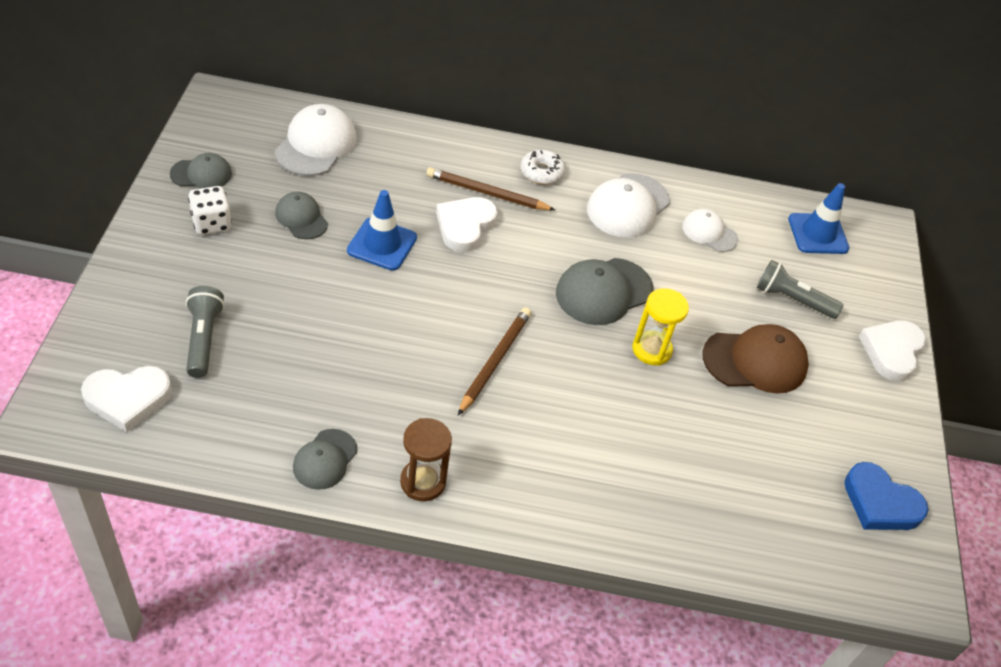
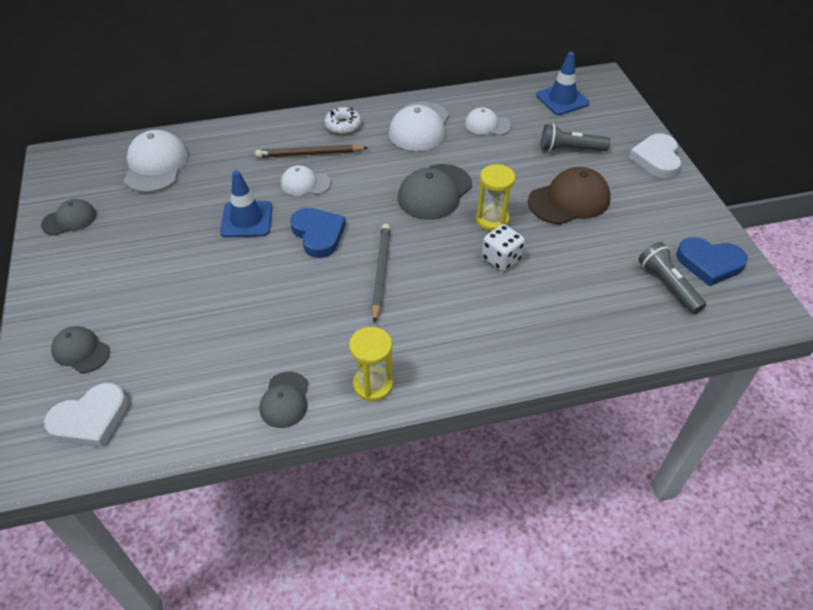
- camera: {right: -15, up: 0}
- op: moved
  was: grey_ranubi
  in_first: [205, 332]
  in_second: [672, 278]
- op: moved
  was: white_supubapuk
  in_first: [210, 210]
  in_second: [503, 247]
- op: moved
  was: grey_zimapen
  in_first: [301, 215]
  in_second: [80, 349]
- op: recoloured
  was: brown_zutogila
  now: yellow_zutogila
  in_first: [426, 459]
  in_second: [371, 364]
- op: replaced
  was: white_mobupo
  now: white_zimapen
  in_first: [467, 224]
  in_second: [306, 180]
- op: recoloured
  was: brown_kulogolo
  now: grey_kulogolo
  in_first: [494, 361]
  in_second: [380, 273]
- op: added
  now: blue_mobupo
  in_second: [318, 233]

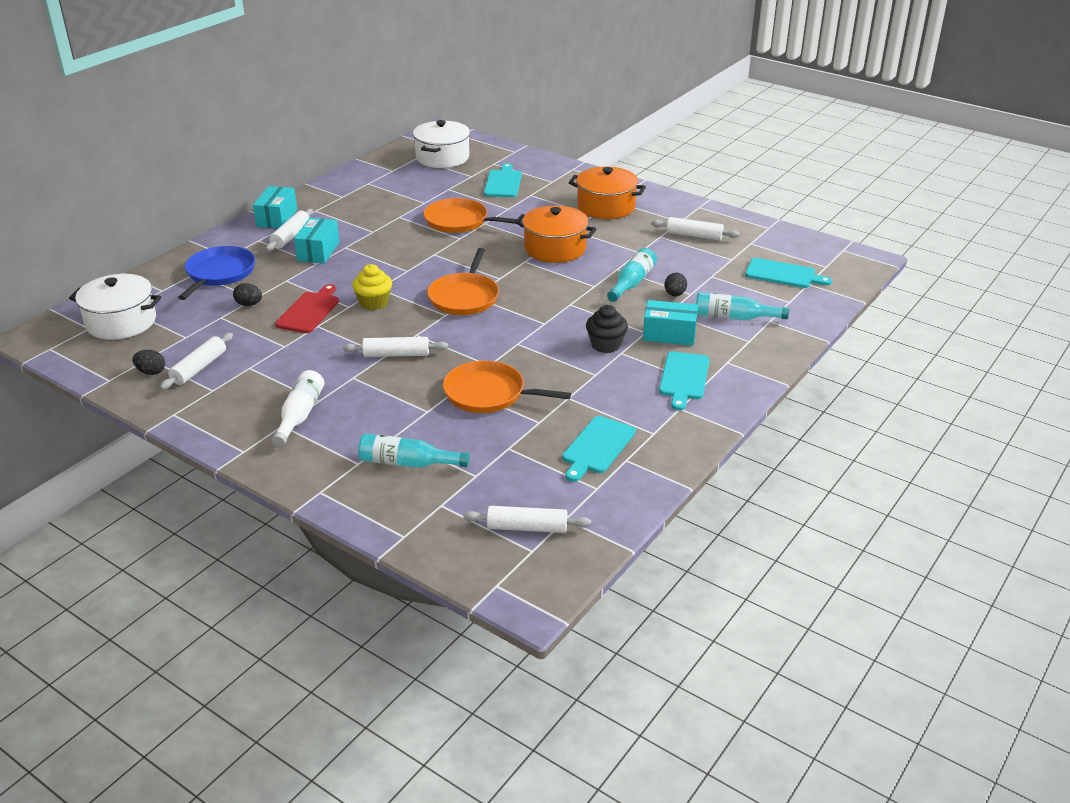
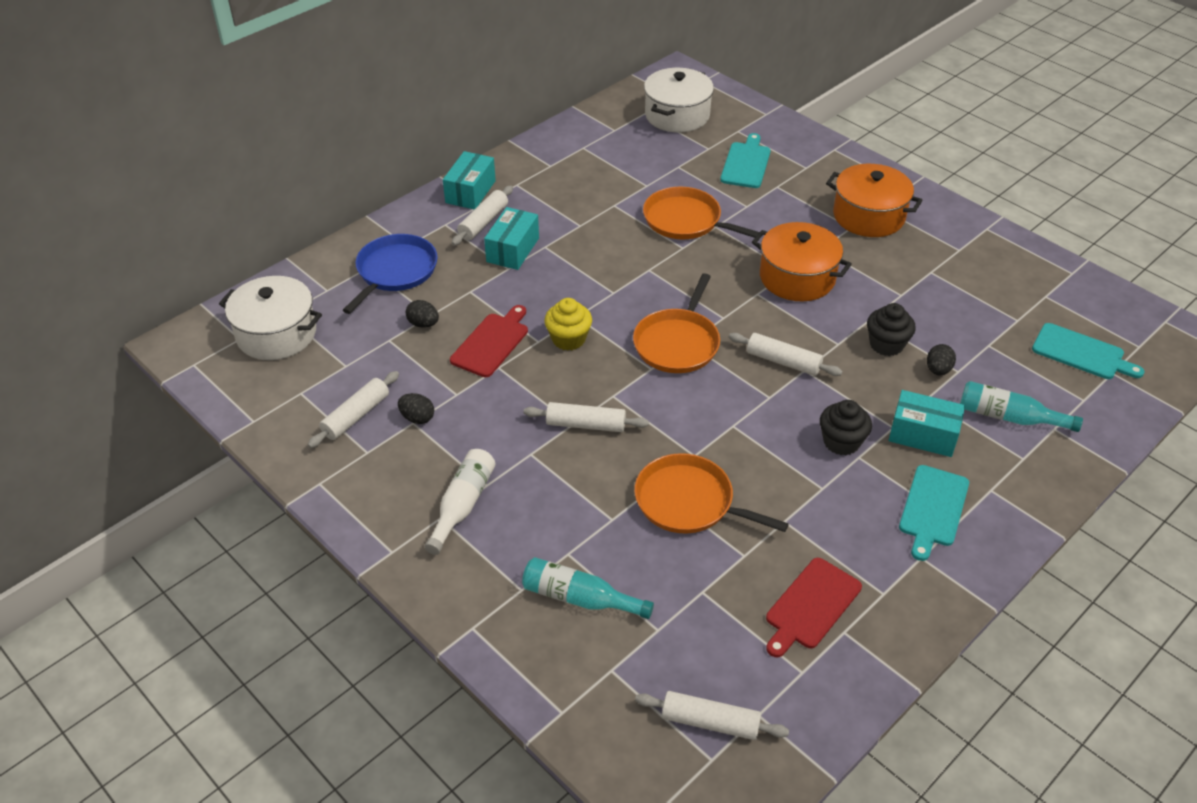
- camera: {right: 10, up: 10}
- op: moved
  was: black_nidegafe
  in_first: [149, 362]
  in_second: [416, 408]
- op: recoloured
  was: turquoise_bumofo
  now: red_bumofo
  in_first: [599, 449]
  in_second: [814, 607]
- op: replaced
  was: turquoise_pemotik
  now: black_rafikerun
  in_first: [632, 275]
  in_second: [891, 329]
- op: moved
  was: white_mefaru
  in_first: [695, 228]
  in_second: [786, 354]

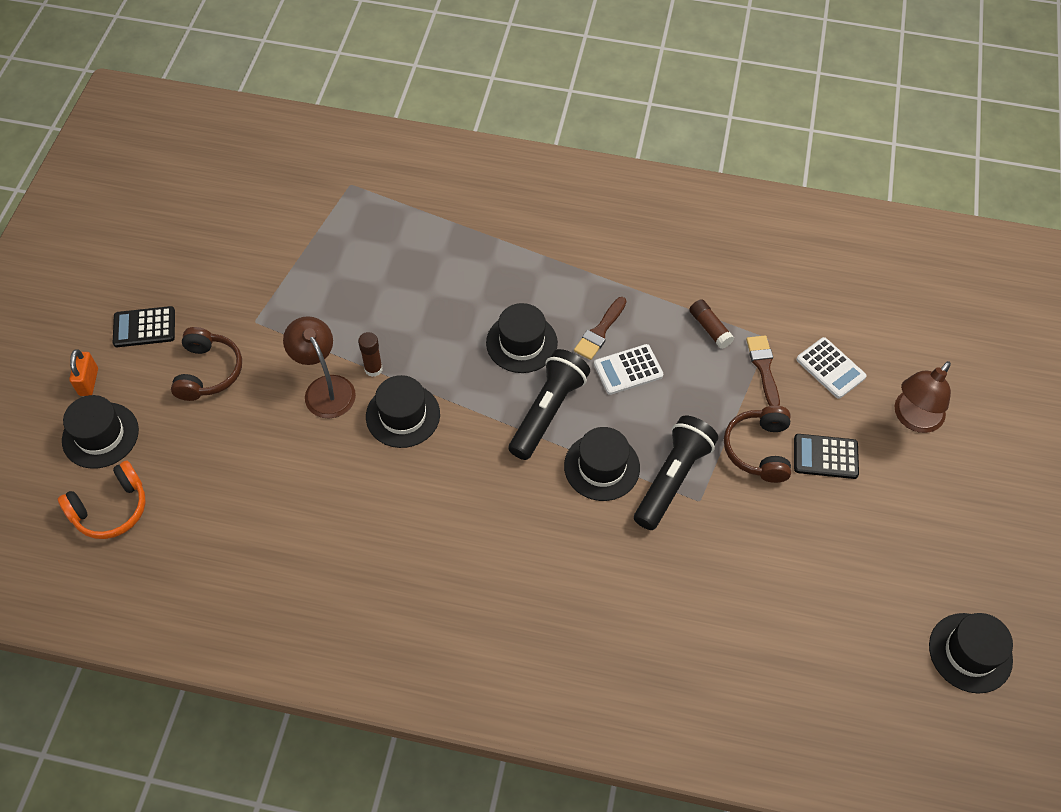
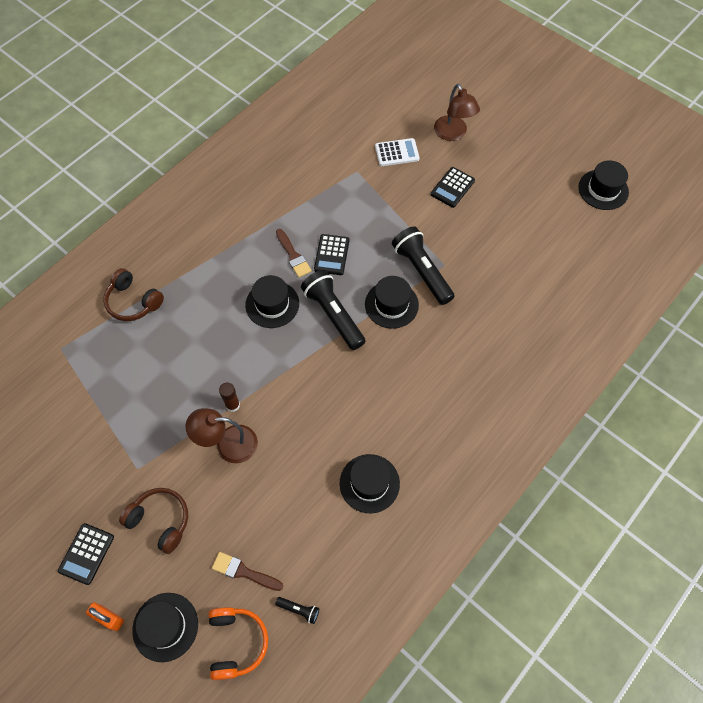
- camera: {right: -60, up: 5}
- op: moved
  was: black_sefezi
  in_first: [403, 411]
  in_second: [370, 483]
- op: recoloured
  was: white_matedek
  now: black_matedek
  in_first: [628, 369]
  in_second: [331, 254]
- op: removed
  was: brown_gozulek
  in_first: [711, 324]
- op: moved
  was: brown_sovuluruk
  in_first: [757, 444]
  in_second: [133, 294]
- op: moved
  was: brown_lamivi
  in_first: [763, 371]
  in_second: [247, 571]
- op: added
  now: black_ranubi
  in_second: [297, 610]

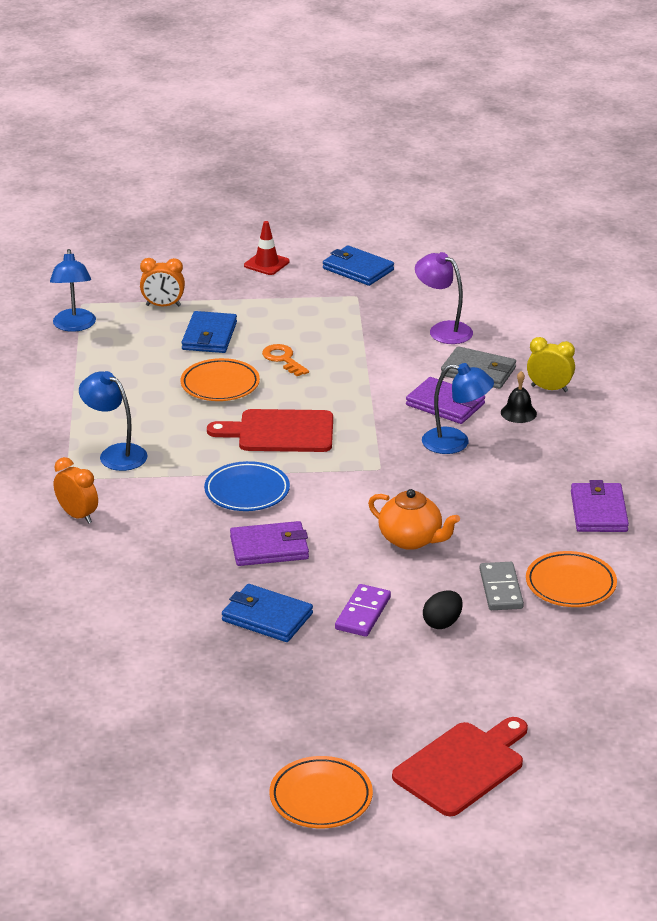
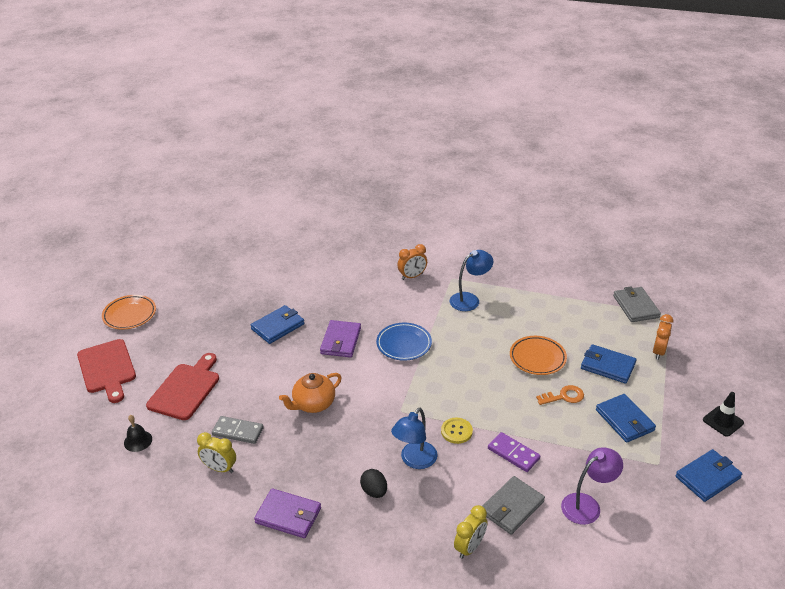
- camera: {right: 110, up: 5}
- op: replaced
  was: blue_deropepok
  now: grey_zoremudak
  in_first: [73, 290]
  in_second: [637, 304]
- op: moved
  was: red_bumofo
  in_first: [270, 430]
  in_second: [182, 386]
- op: recoloured
  was: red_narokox
  now: black_narokox
  in_first: [267, 248]
  in_second: [723, 414]
- op: moved
  was: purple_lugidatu
  in_first: [363, 610]
  in_second: [514, 452]
- op: removed
  was: purple_zoremudak
  in_first: [445, 400]
- op: moved
  was: black_nidegafe
  in_first: [443, 609]
  in_second: [373, 483]
- op: moved
  was: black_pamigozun
  in_first: [519, 397]
  in_second: [138, 433]
- op: replaced
  was: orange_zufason
  now: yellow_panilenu
  in_first: [571, 579]
  in_second: [216, 452]
- op: added
  now: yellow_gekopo
  in_second: [457, 431]
- op: added
  now: blue_zoremudak
  in_second: [626, 418]

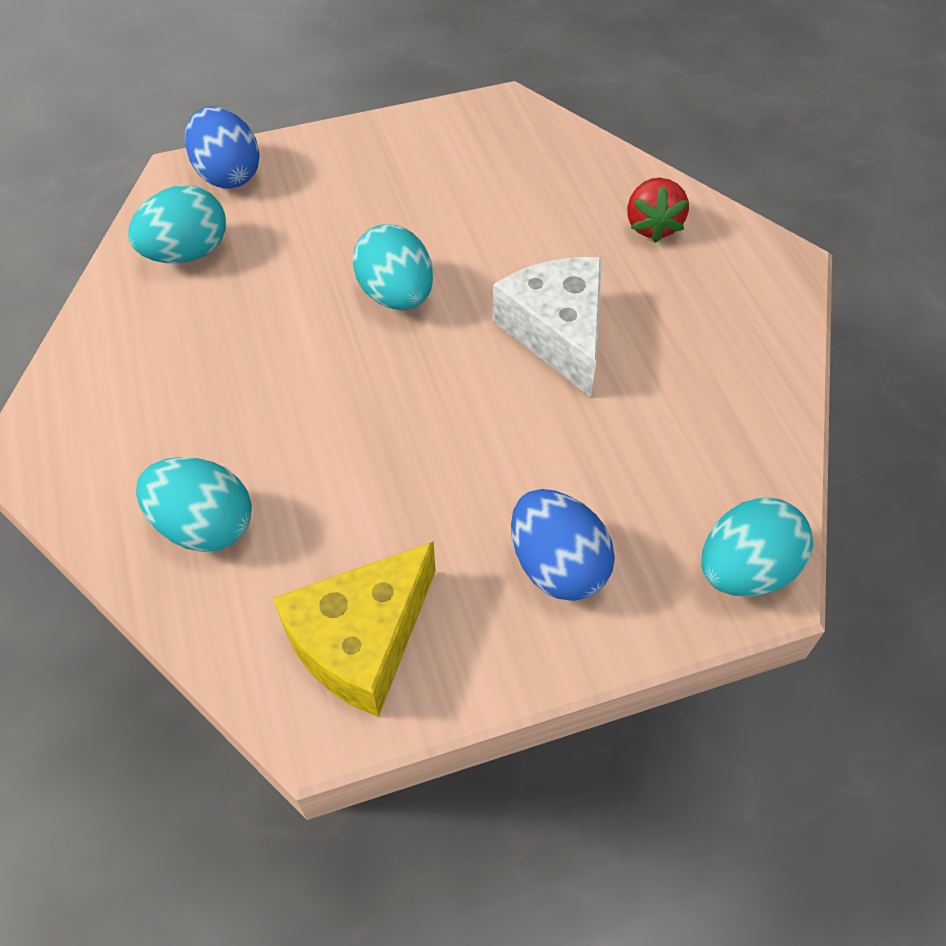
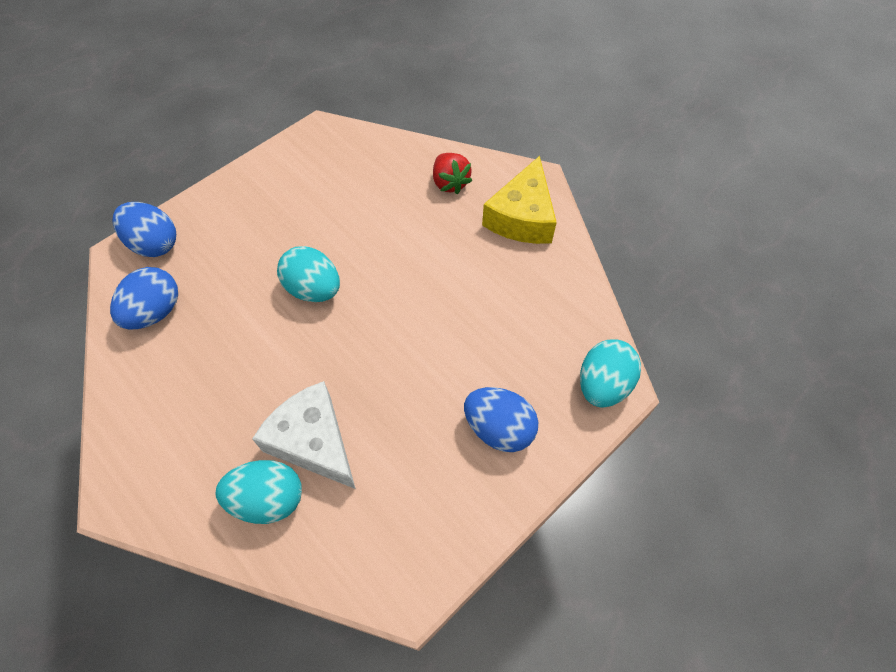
- camera: {right: -25, up: 5}
- op: recoloured
  was: turquoise_nidegafe
  now: blue_nidegafe
  in_first: [177, 224]
  in_second: [144, 298]
- op: moved
  was: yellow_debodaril
  in_first: [354, 629]
  in_second: [519, 200]
- op: moved
  was: white_debodaril
  in_first: [547, 327]
  in_second: [304, 435]

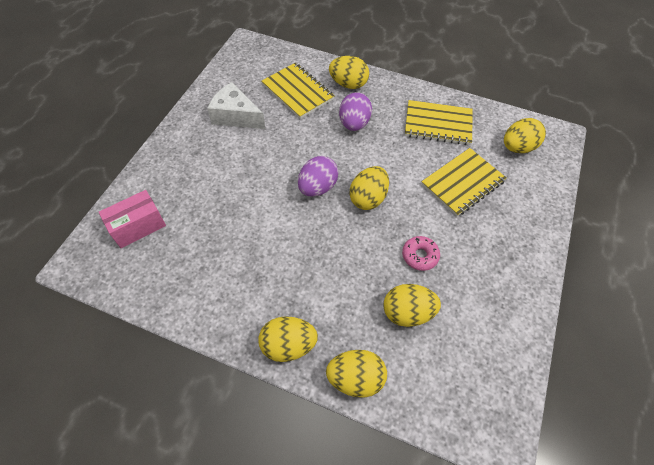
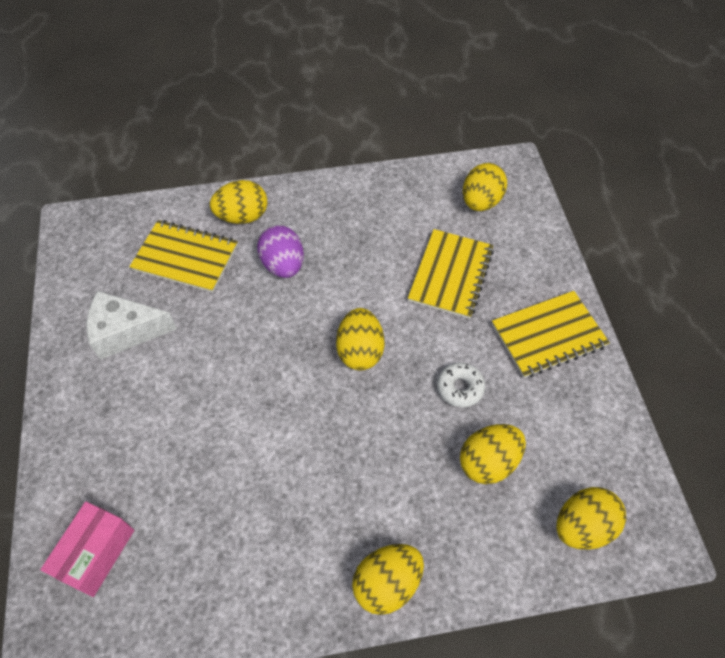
- camera: {right: -30, up: 0}
- op: removed
  was: purple_nidegafe
  in_first: [318, 176]
- op: moved
  was: yellow_nidegafe
  in_first: [356, 374]
  in_second: [591, 518]
- op: recoloured
  was: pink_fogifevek
  now: white_fogifevek
  in_first: [421, 253]
  in_second: [461, 384]
- op: moved
  was: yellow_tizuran
  in_first: [439, 122]
  in_second: [551, 334]

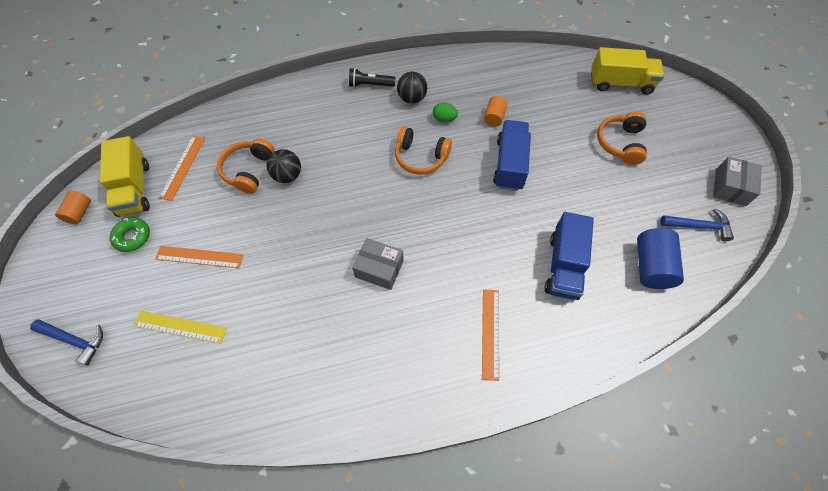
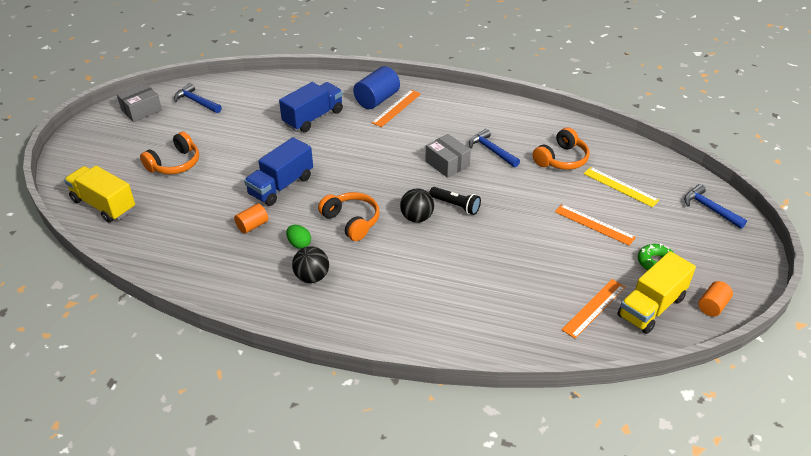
- camera: {right: -150, up: -20}
- op: turned
  was: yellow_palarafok
  in_first: [125, 176]
  in_second: [656, 292]
  clockwise: -150
- op: moved
  was: orange_sovuluruk
  in_first: [246, 166]
  in_second: [561, 148]
- op: moved
  was: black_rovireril
  in_first: [284, 166]
  in_second: [417, 206]
- op: moved
  was: black_ranubi
  in_first: [372, 77]
  in_second: [455, 201]
- op: moved
  was: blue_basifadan
  in_first: [660, 258]
  in_second: [376, 87]
- op: added
  now: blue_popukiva
  in_second: [494, 148]

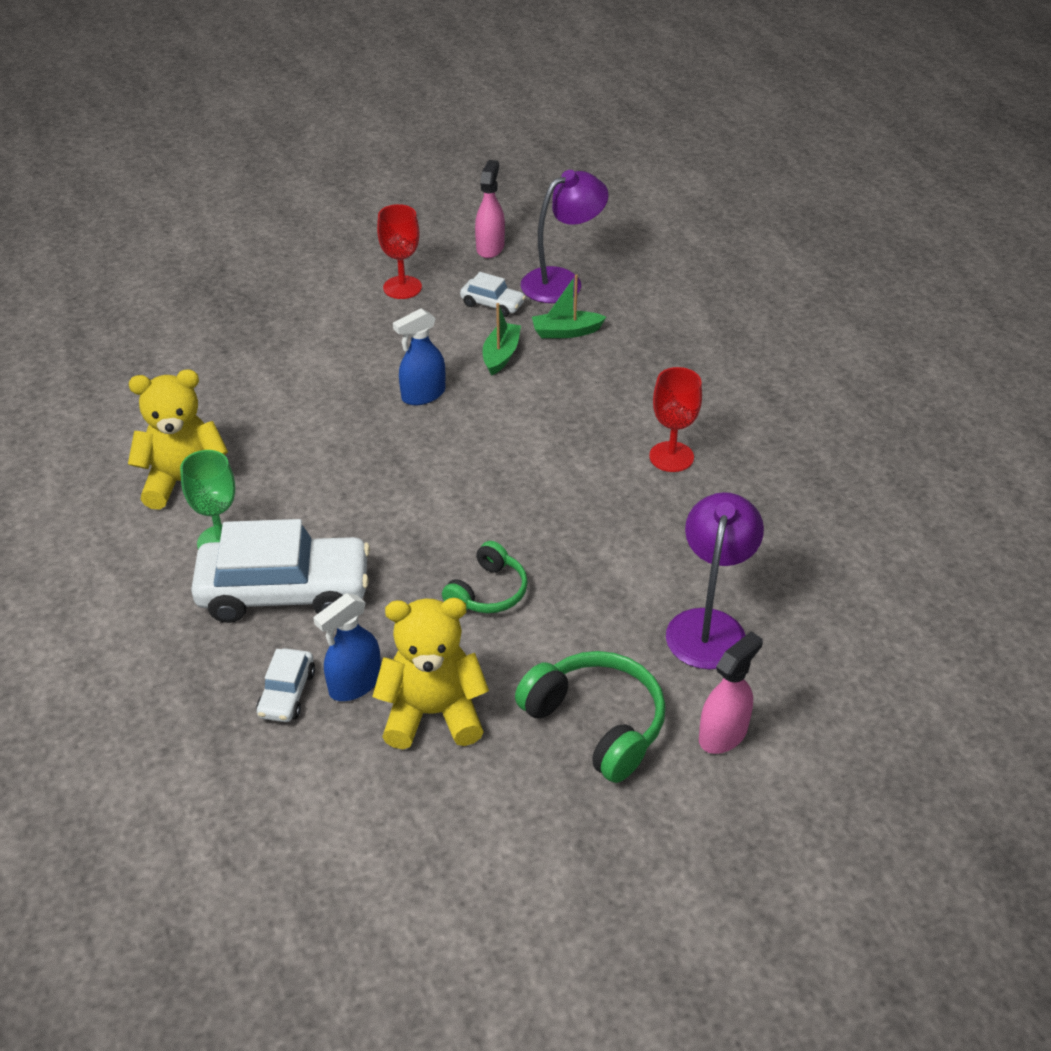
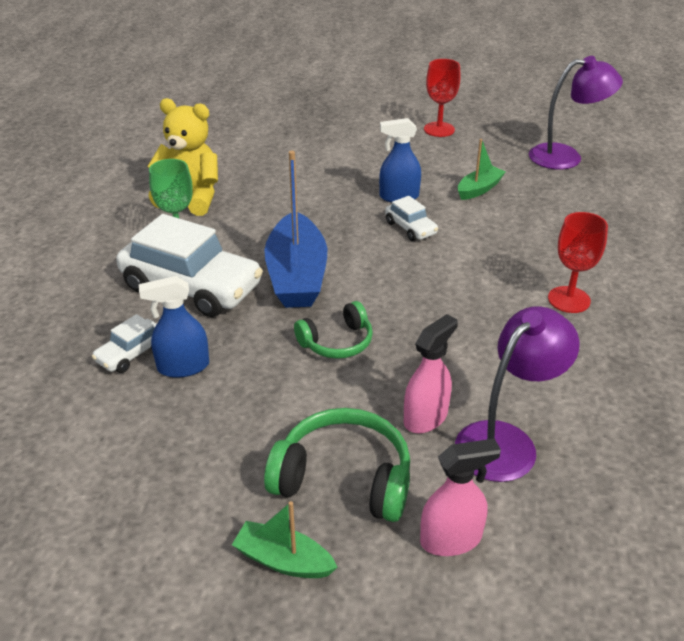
- camera: {right: 30, up: -5}
- op: removed
  was: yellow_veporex
  in_first: [430, 673]
- op: moved
  was: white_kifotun
  in_first: [493, 294]
  in_second: [411, 218]
- op: moved
  was: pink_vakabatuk
  in_first: [490, 209]
  in_second: [431, 373]
- op: turned
  was: green_sovuluruk
  in_first: [590, 717]
  in_second: [337, 465]
  clockwise: -60
- op: moved
  was: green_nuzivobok
  in_first: [569, 306]
  in_second: [285, 539]
- op: added
  now: blue_nuzivobok
  in_second: [295, 229]

